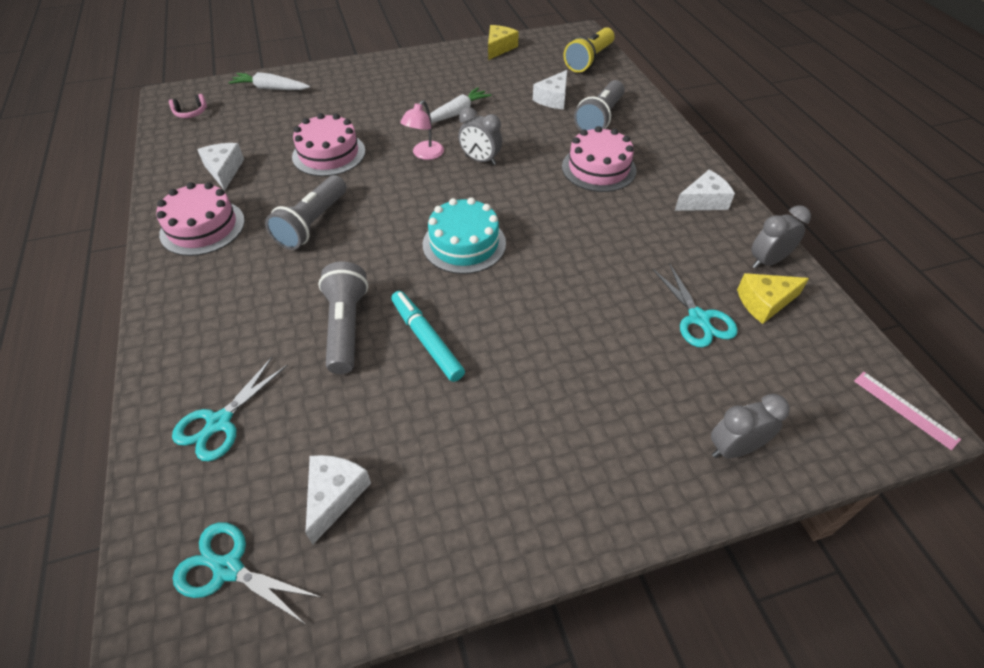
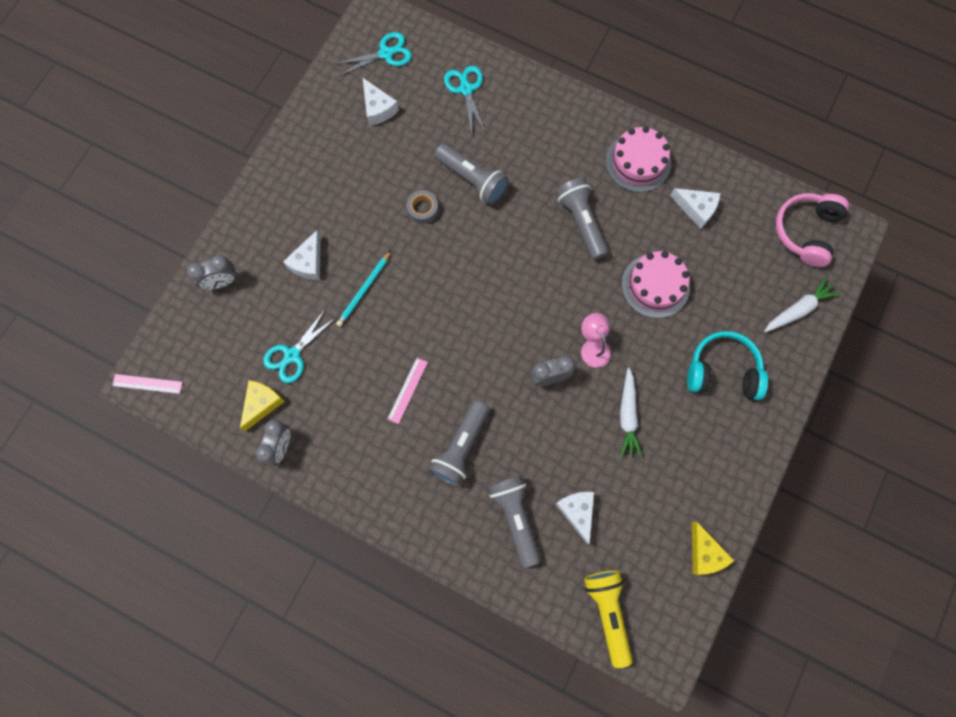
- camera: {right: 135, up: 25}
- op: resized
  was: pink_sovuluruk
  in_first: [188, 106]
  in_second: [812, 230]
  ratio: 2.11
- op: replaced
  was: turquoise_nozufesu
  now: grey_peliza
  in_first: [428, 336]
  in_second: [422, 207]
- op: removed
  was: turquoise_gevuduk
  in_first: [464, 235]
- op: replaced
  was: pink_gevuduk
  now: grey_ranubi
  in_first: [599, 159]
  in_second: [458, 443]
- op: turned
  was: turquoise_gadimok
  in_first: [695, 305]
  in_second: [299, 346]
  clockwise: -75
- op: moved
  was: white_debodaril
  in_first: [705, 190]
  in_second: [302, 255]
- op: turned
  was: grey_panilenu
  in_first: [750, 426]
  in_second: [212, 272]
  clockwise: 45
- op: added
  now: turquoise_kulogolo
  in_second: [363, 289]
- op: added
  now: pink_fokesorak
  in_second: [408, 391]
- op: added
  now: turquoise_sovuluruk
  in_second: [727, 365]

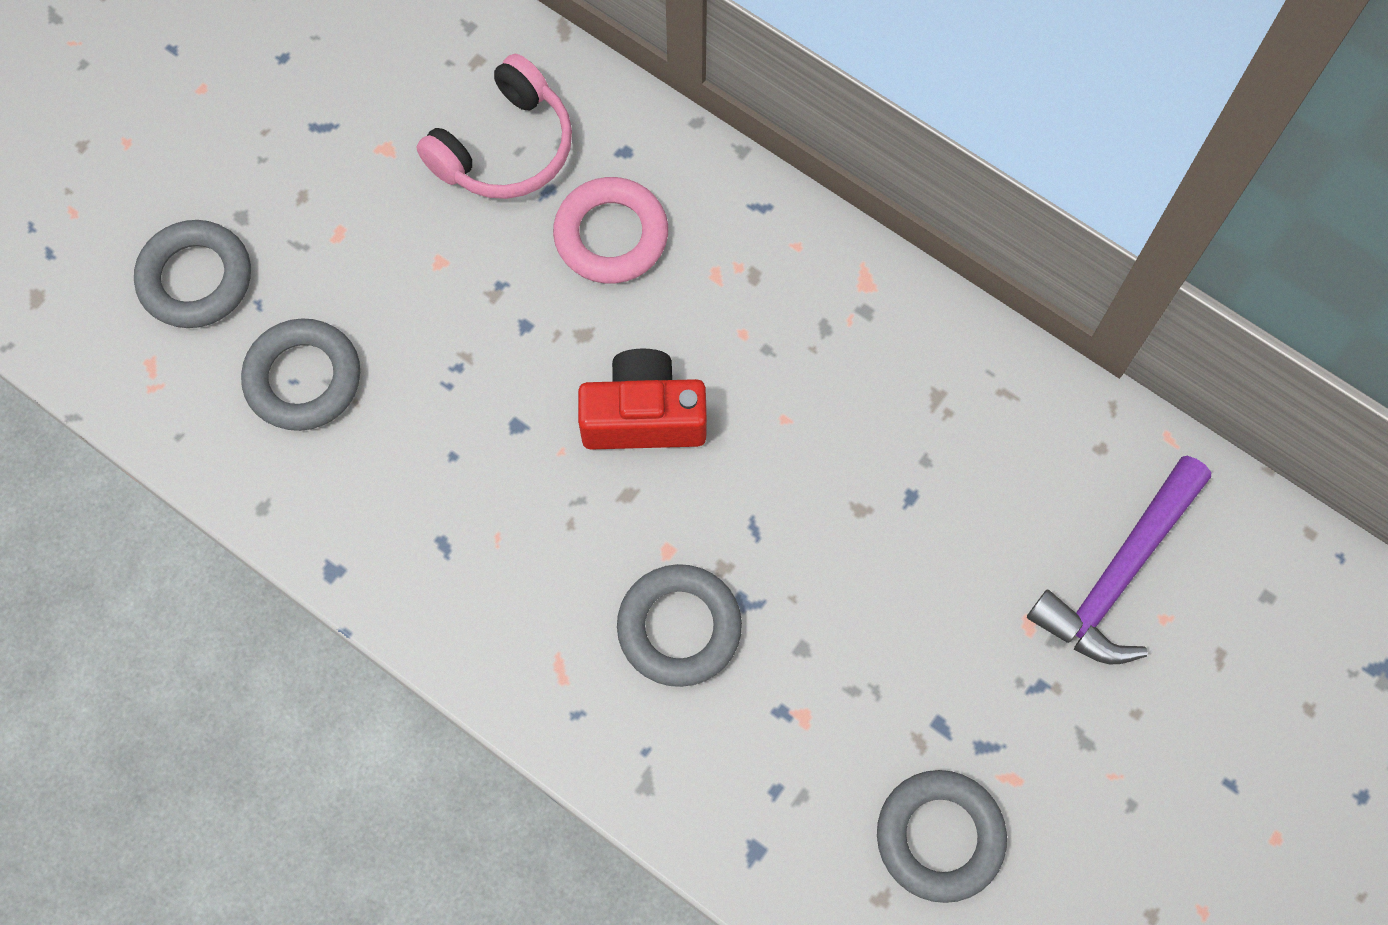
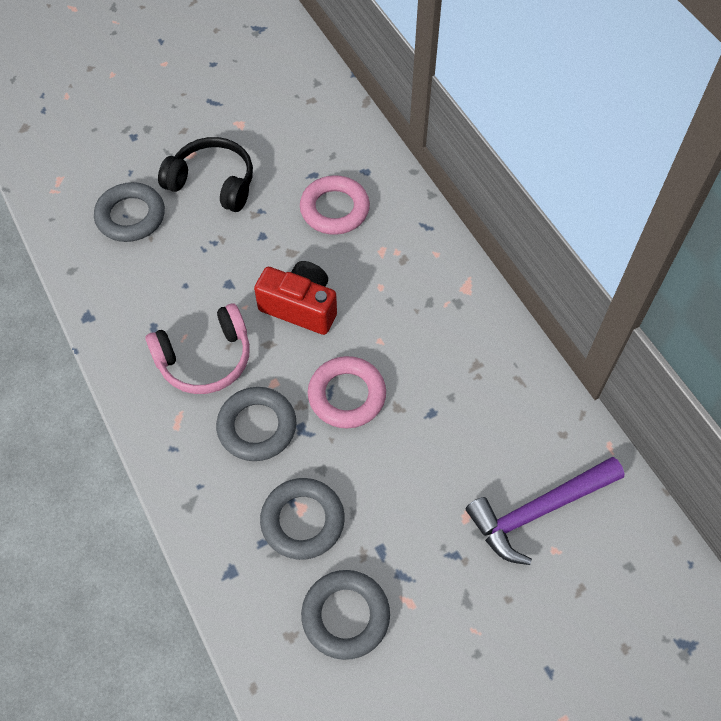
- camera: {right: 25, up: -10}
- op: moved
  was: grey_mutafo
  in_first: [192, 274]
  in_second: [302, 519]
- op: moved
  was: pink_sovuluruk
  in_first: [494, 126]
  in_second: [197, 348]
- op: added
  now: black_sovuluruk
  in_second: [205, 174]
- op: added
  now: pink_mutafo
  in_second: [347, 392]

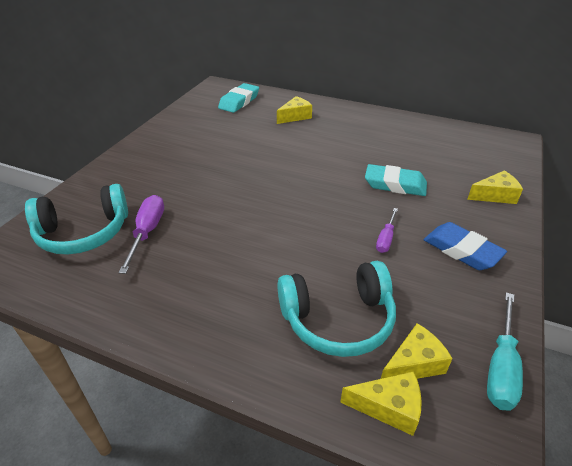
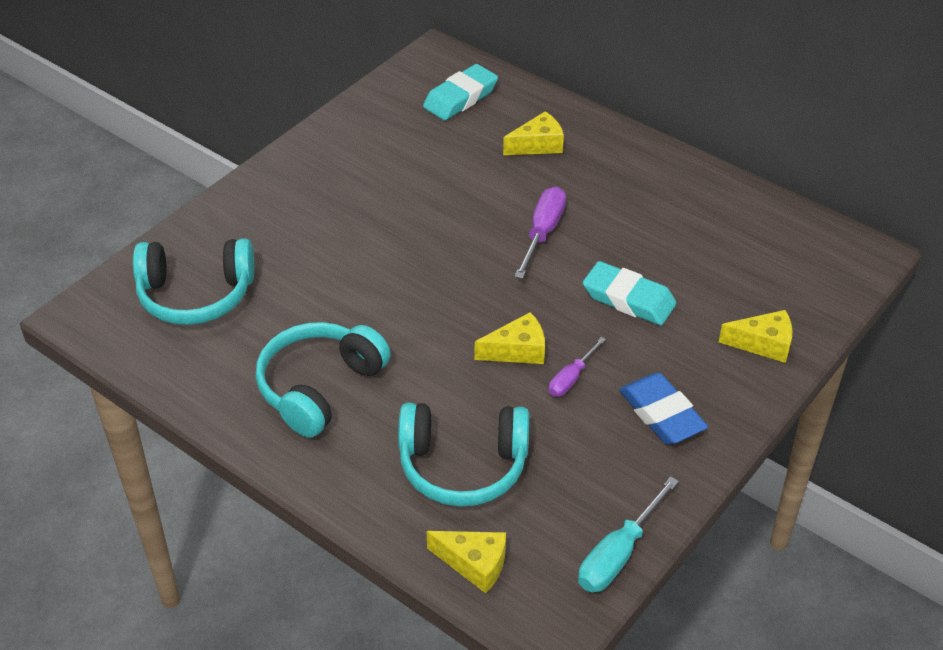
- camera: {right: 15, up: 5}
- op: moved
  was: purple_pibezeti
  in_first: [141, 234]
  in_second: [540, 233]
- op: moved
  was: yellow_debodaril
  in_first: [417, 351]
  in_second: [510, 338]
- op: added
  now: turquoise_sovuluruk
  in_second: [323, 380]

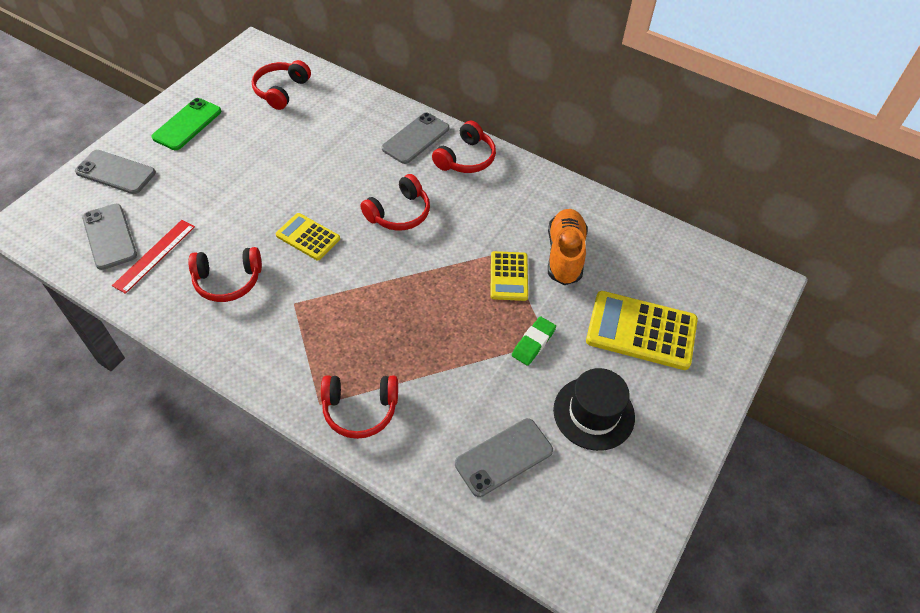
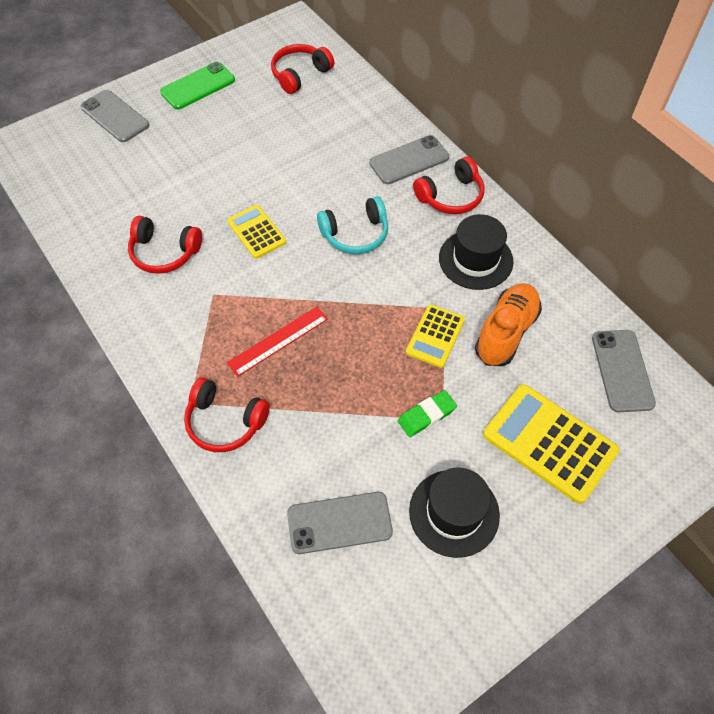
- camera: {right: 25, up: 5}
- op: moved
  was: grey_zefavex
  in_first: [109, 237]
  in_second: [624, 371]
- op: moved
  was: red_fokesorak
  in_first: [153, 257]
  in_second: [277, 341]
- op: recoloured
  was: red_sovuluruk
  now: turquoise_sovuluruk
  in_first: [395, 202]
  in_second: [352, 225]
- op: added
  now: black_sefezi
  in_second: [476, 252]

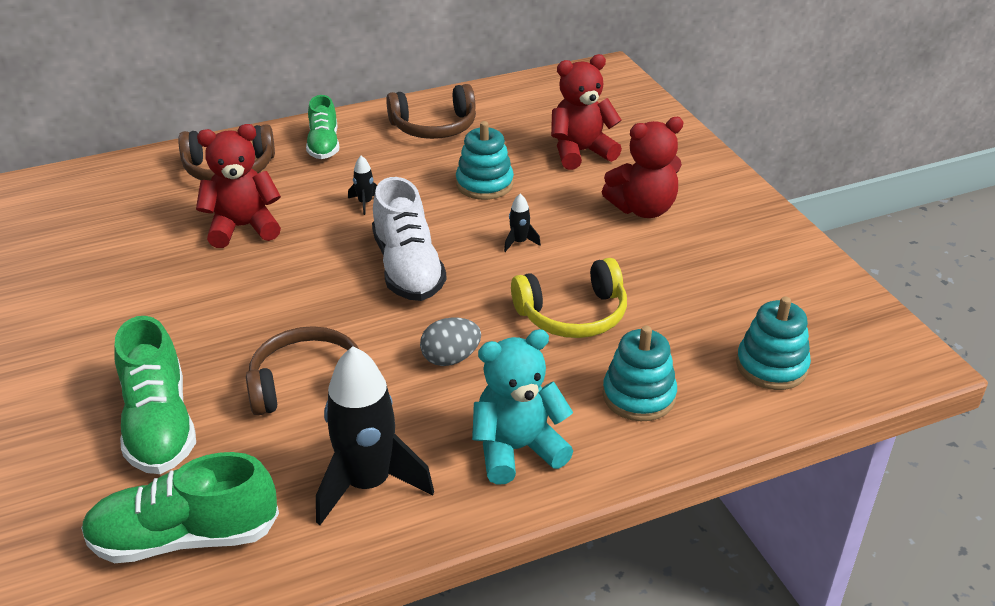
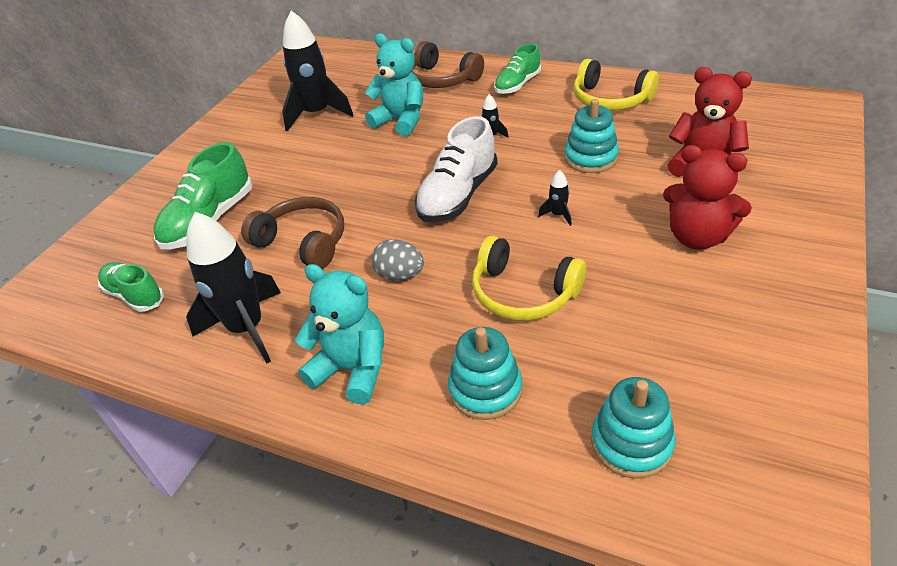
- camera: {right: 50, up: 5}
- op: resized
  was: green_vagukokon
  in_first: [180, 507]
  in_second: [131, 287]
  ratio: 0.64
- op: recoloured
  was: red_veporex
  now: turquoise_veporex
  in_first: [238, 186]
  in_second: [394, 84]
- op: recoloured
  was: brown_sovuluruk
  now: yellow_sovuluruk
  in_first: [431, 111]
  in_second: [616, 84]
- op: added
  now: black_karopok
  in_second: [318, 71]

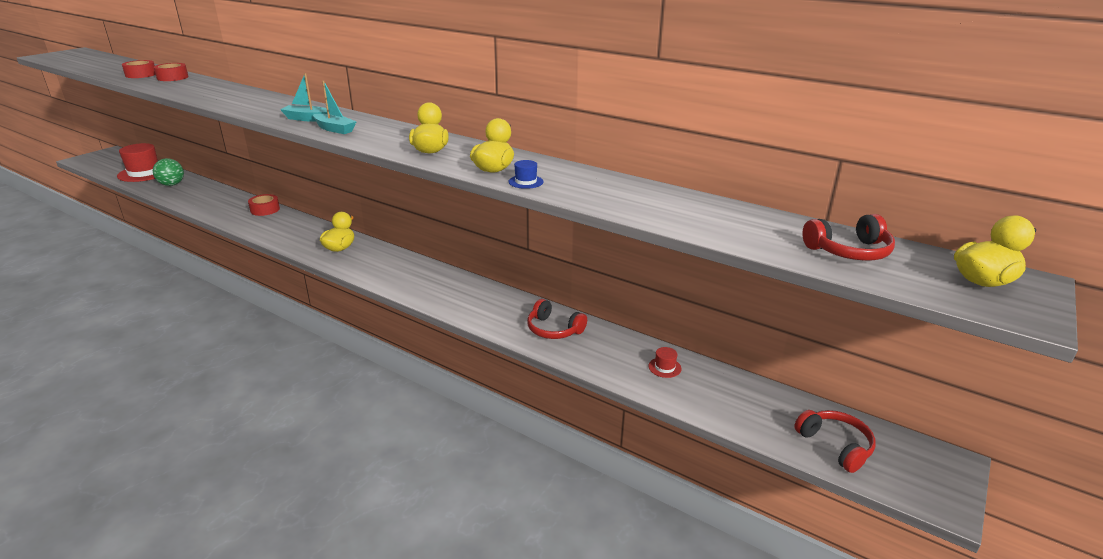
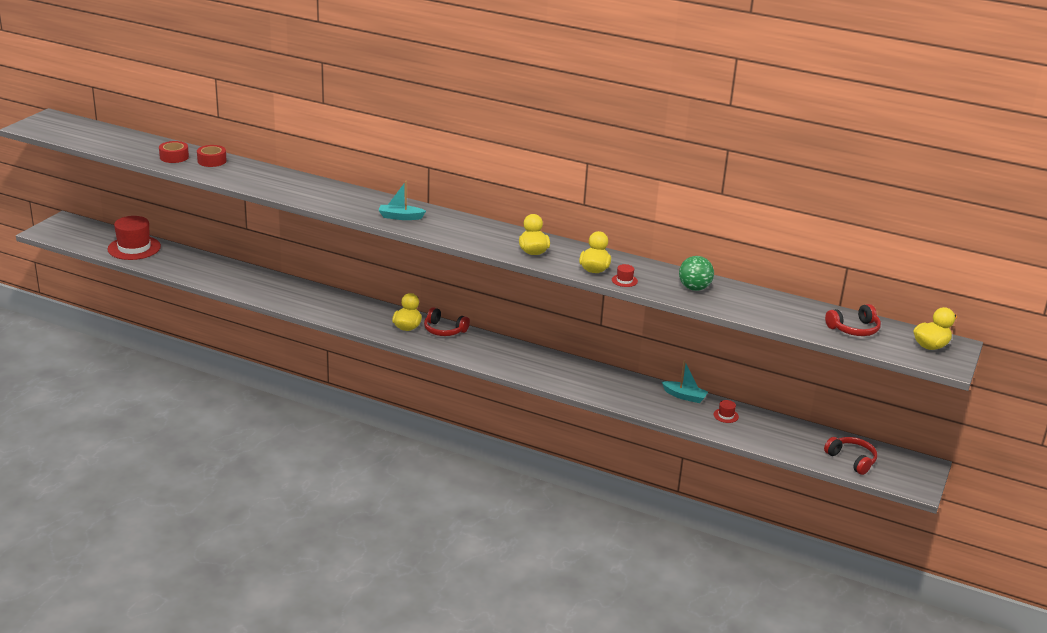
- camera: {right: -10, up: 0}
- op: moved
  was: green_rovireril
  in_first: [168, 172]
  in_second: [696, 273]
- op: removed
  was: red_peliza
  in_first: [264, 205]
- op: moved
  was: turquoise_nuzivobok
  in_first: [335, 107]
  in_second: [685, 381]
- op: recoloured
  was: blue_sefezi
  now: red_sefezi
  in_first: [526, 174]
  in_second: [625, 275]
- op: moved
  was: red_sovuluruk
  in_first: [557, 319]
  in_second: [447, 321]

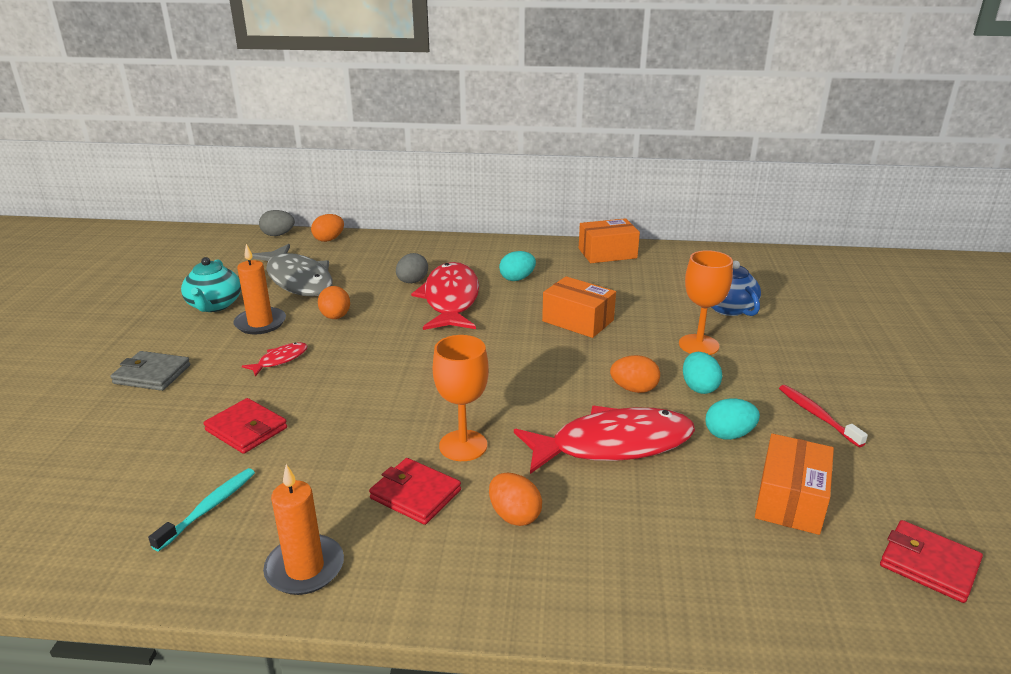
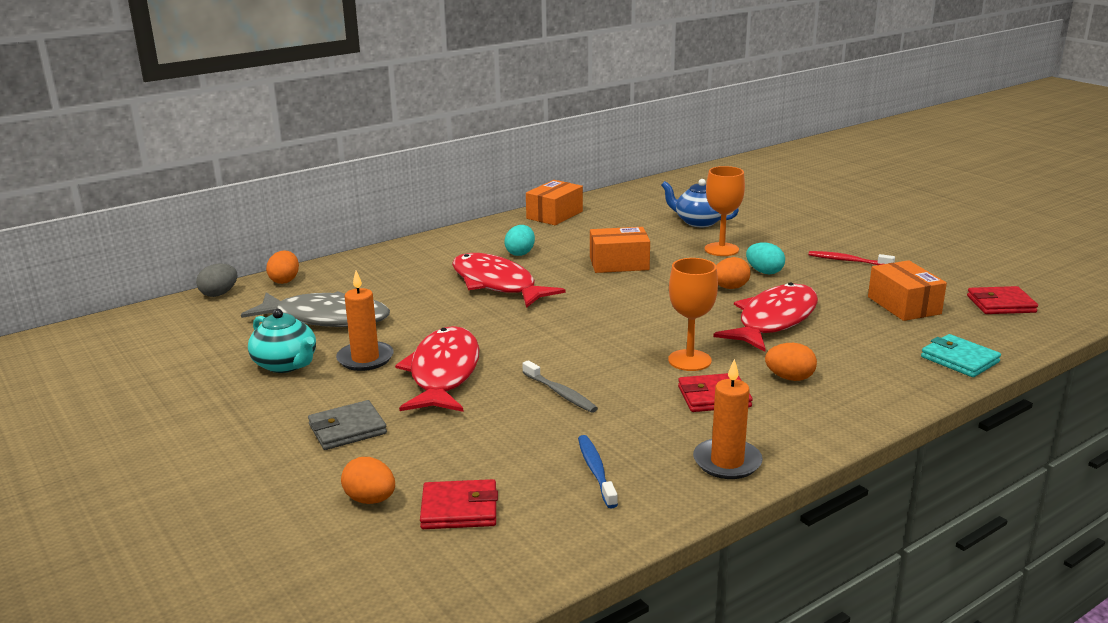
- camera: {right: -40, up: -5}
- op: recoloured
  was: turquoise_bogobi
  now: blue_bogobi
  in_first: [201, 510]
  in_second: [598, 471]
- op: moved
  was: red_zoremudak
  in_first: [245, 426]
  in_second: [459, 504]
- op: resized
  was: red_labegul
  in_first: [275, 359]
  in_second: [437, 369]
  ratio: 2.28
- op: moved
  was: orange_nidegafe
  in_first: [334, 302]
  in_second: [368, 480]
- op: removed
  was: grey_nidegafe
  in_first: [412, 268]
- op: removed
  was: turquoise_nidegafe
  in_first: [732, 419]
- op: added
  now: grey_bogobi
  in_second: [560, 386]
- op: added
  now: turquoise_zoremudak
  in_second: [961, 355]

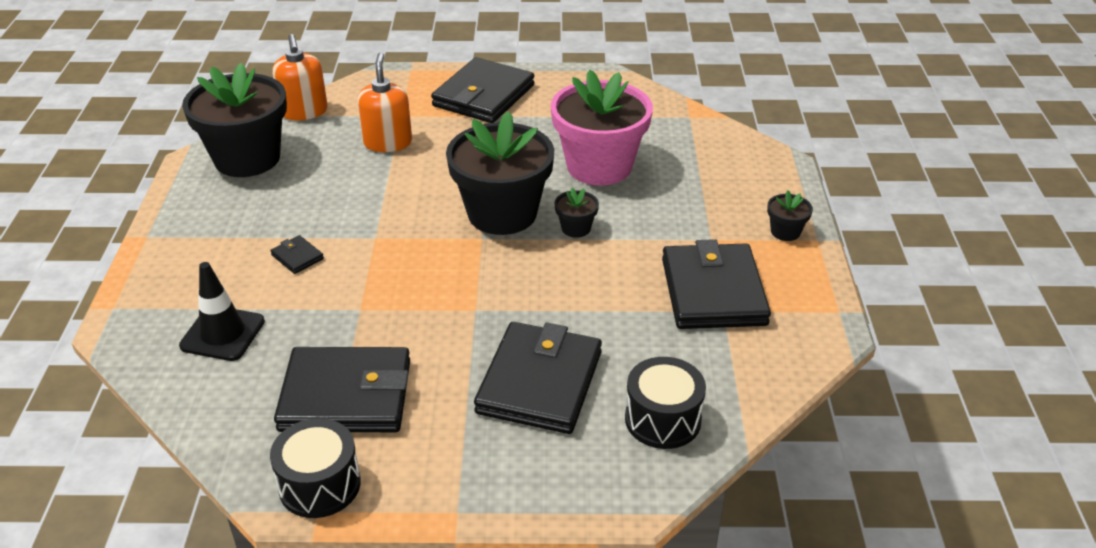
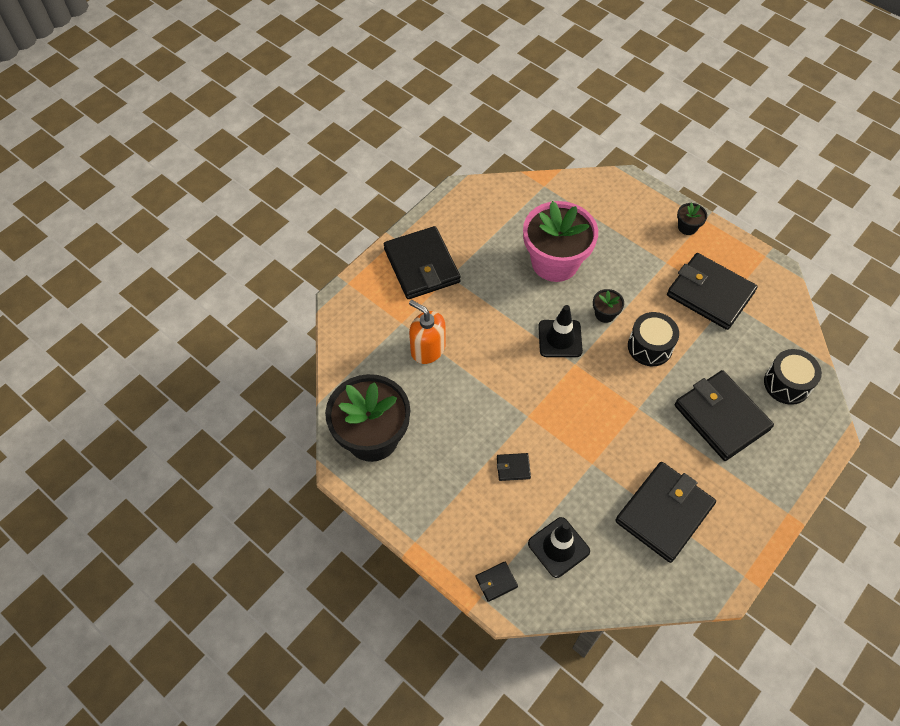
- camera: {right: -50, up: 20}
- op: moved
  was: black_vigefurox
  in_first: [315, 468]
  in_second: [653, 339]
- op: removed
  was: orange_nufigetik
  in_first: [300, 77]
- op: replaced
  was: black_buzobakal
  now: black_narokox
  in_first: [500, 173]
  in_second: [560, 331]
- op: added
  now: black_zoremudak
  in_second: [497, 582]

